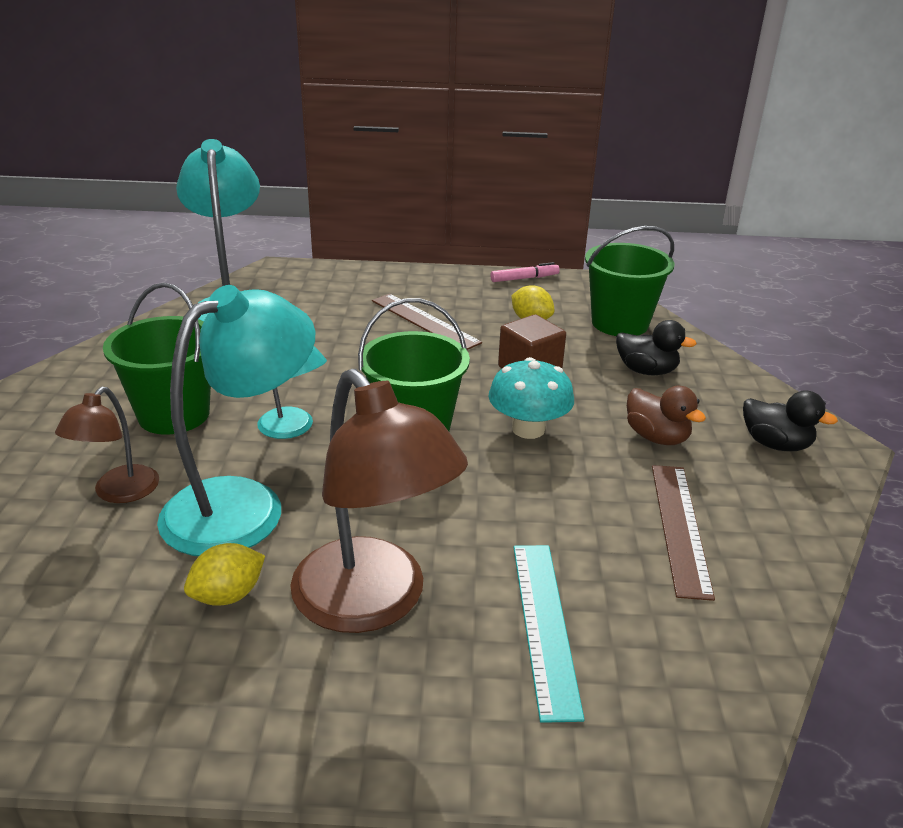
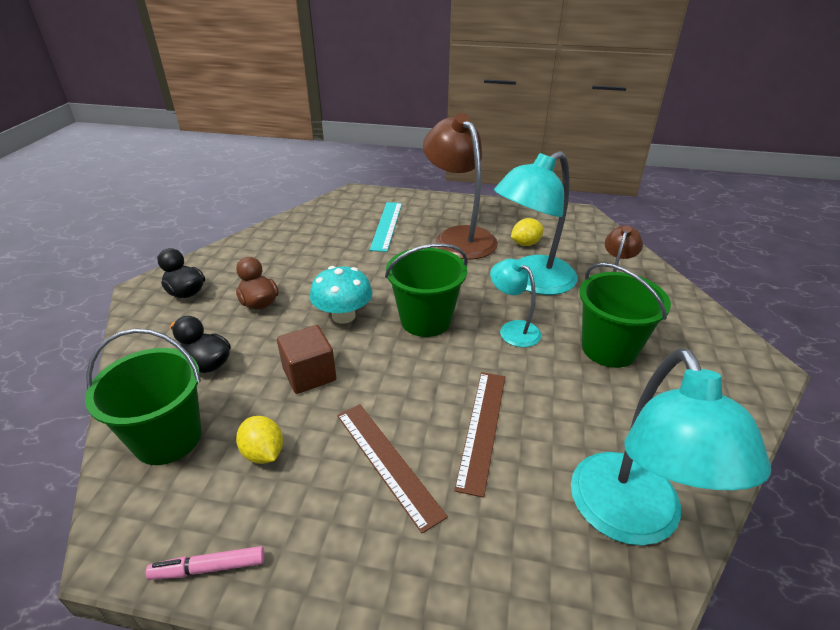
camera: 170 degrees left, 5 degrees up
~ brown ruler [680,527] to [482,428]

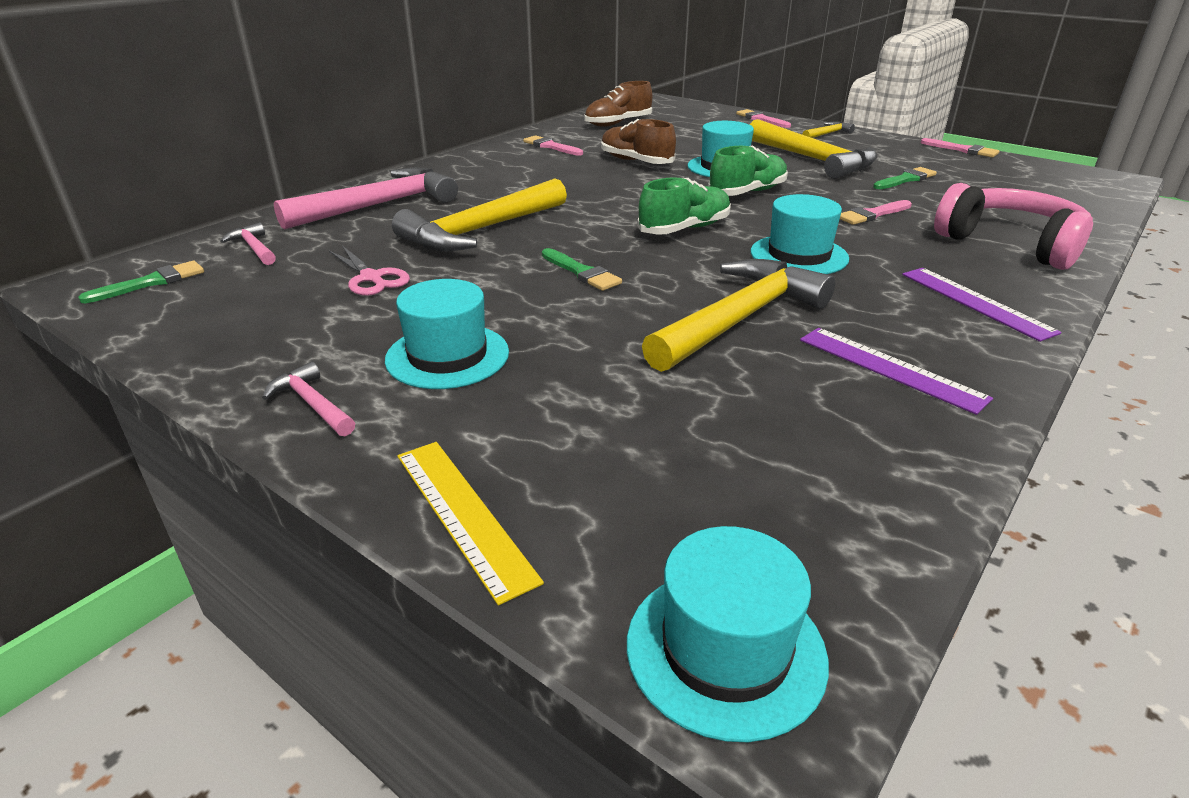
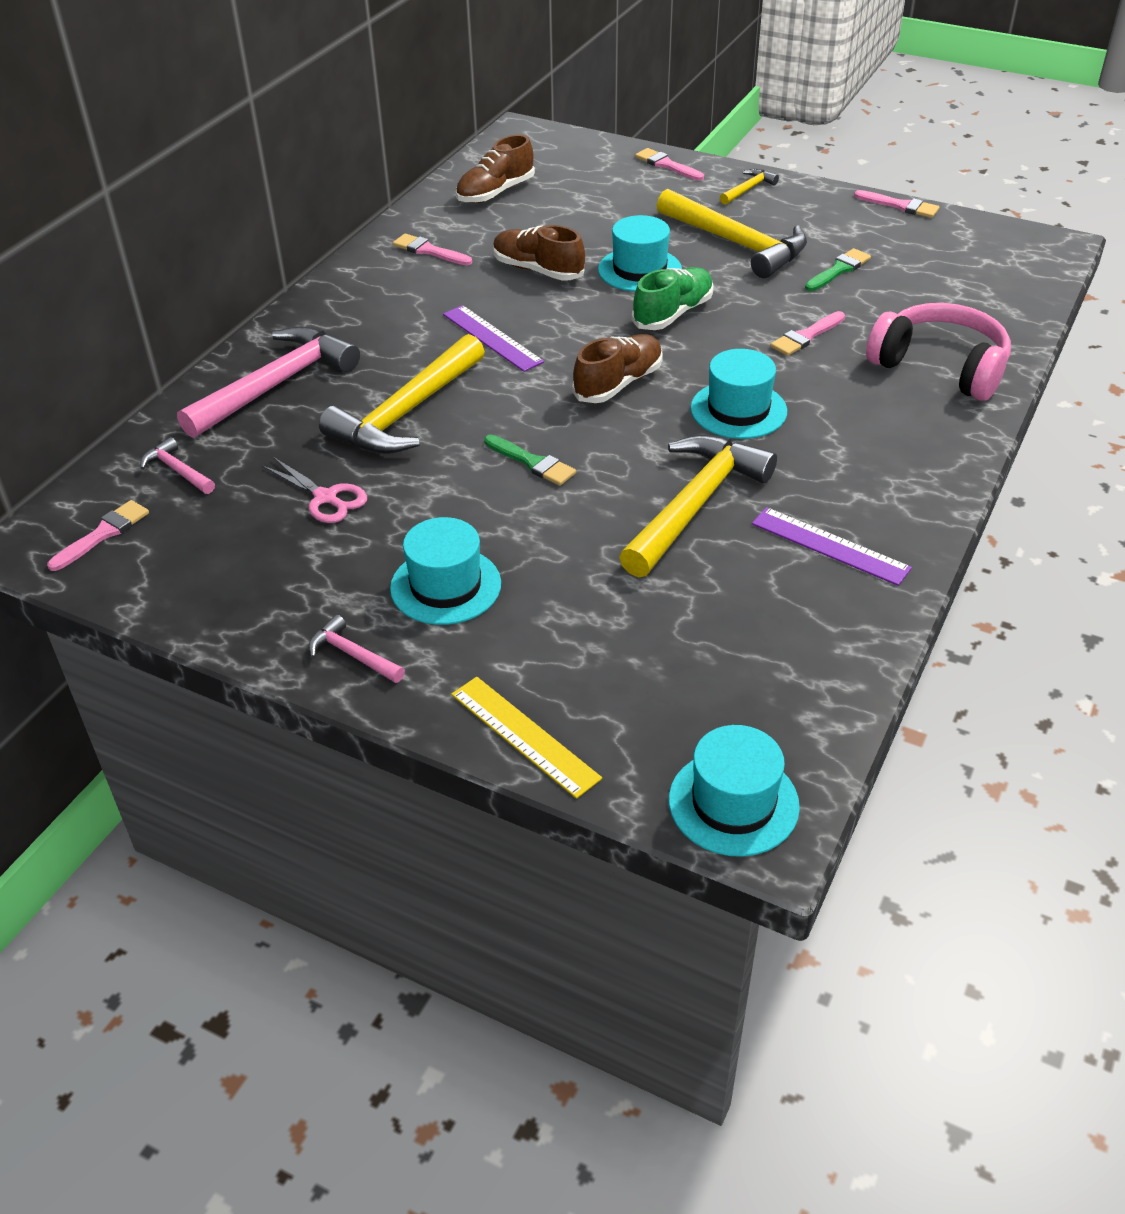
camera: 10 degrees left, 10 degrees up
~ purple ruler [975,302] to [492,338]
~ green brush [152,282] to pink brush [103,534]
~ green shoe [684,229] to brown shoe [618,384]

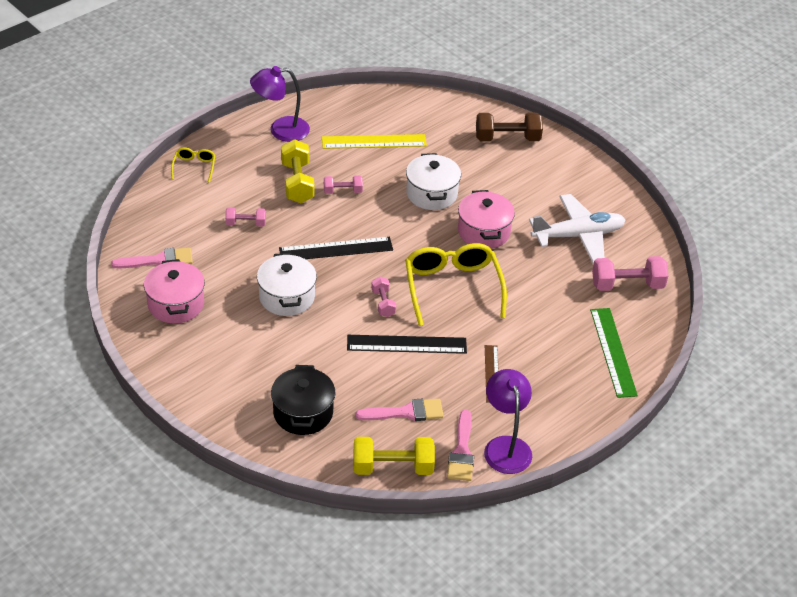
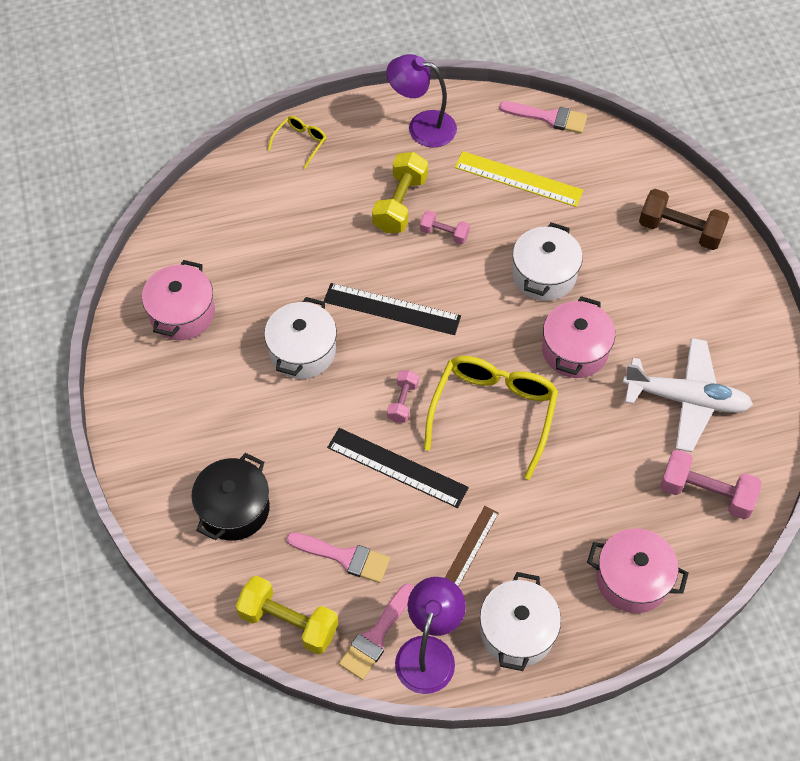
camera: 30 degrees right, 15 degrees up
- pink dumbbell [246,223]
+ white pot [517,631]
~ pink brush [158,260] to [548,117]
~ green ruler [613,352] to pink pot [632,579]

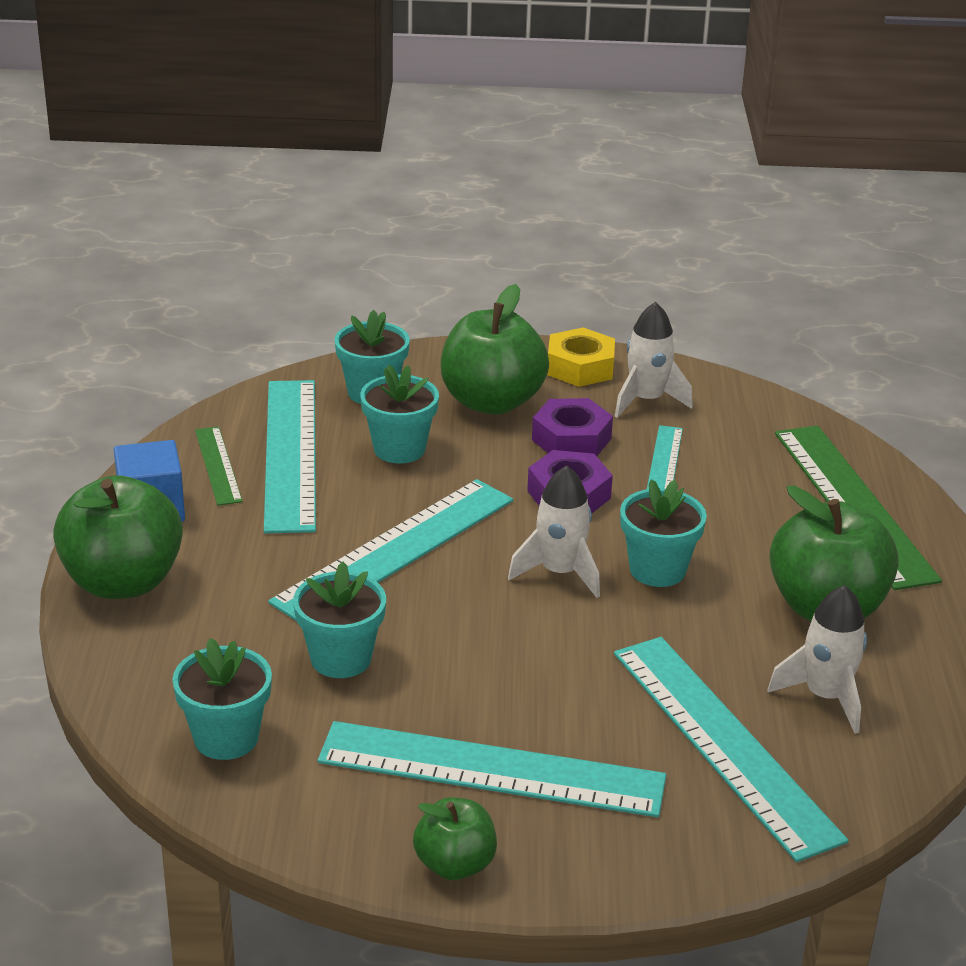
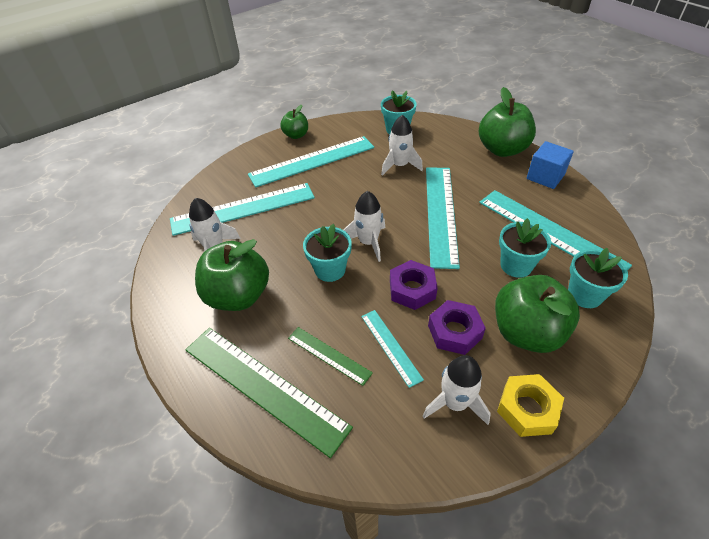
camera: 145 degrees right, 15 degrees up
~ green ruler [218,465] to [329,355]
~ turquoise flower pot [341,658] to white rocket [399,166]
~ turquoise ruler [723,743] = [243,208] 45 degrees counterclockwise

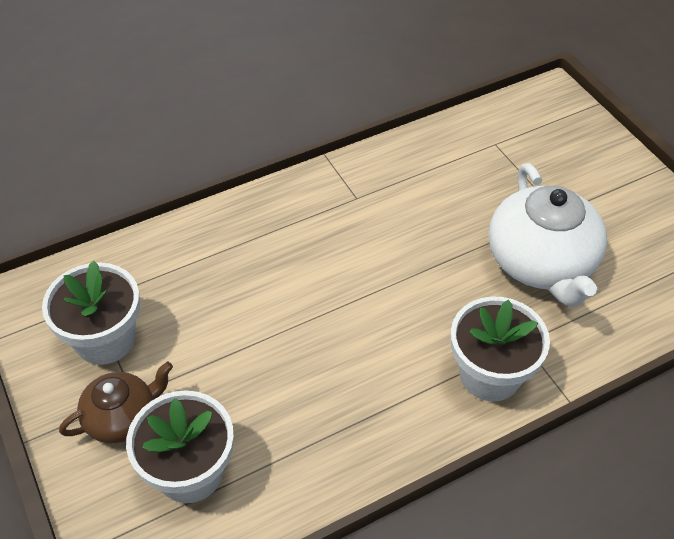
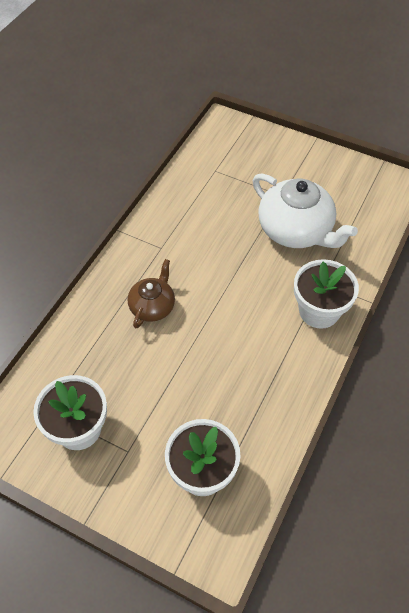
camera: 35 degrees left, 5 degrees up
~ brown teapot [122,417] to [152,306]

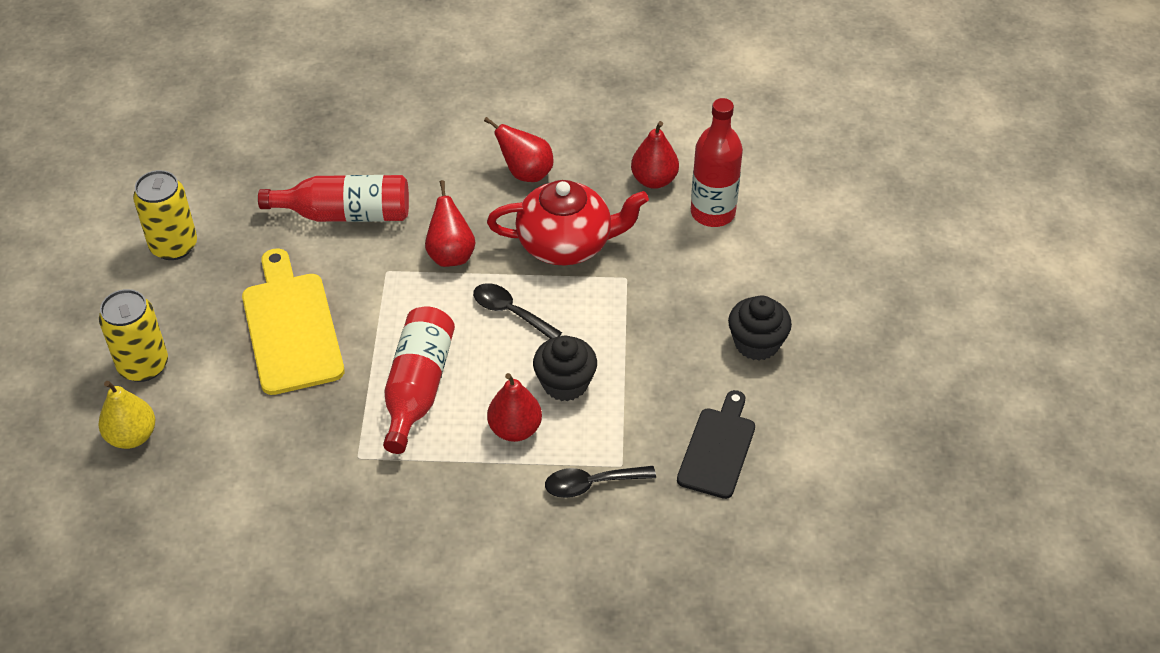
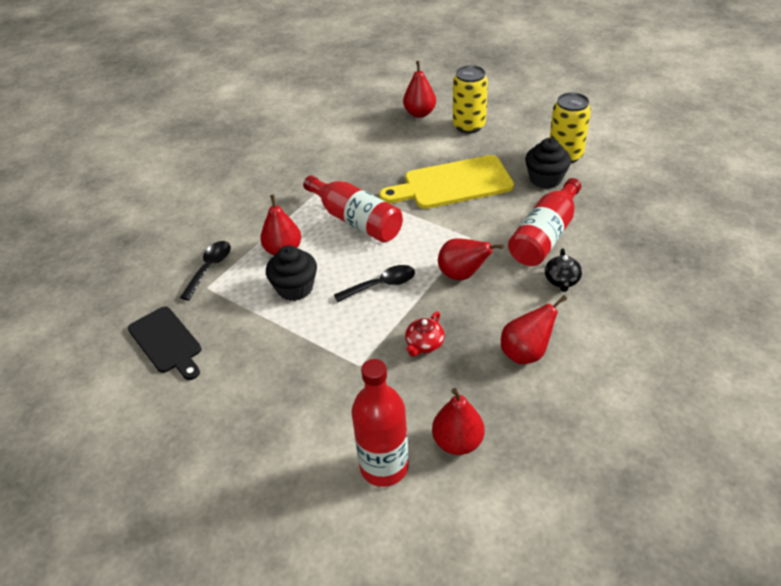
camera: 125 degrees right, 5 degrees down
+ black teapot [562,281]
~ black cupcake [757,343] to [545,179]
~ yellow pear [132,436] to red pear [420,113]
~ yellow cutting board [291,328] = [452,184] 150 degrees clockwise
~ red teapot [566,244] = [424,344] x0.44

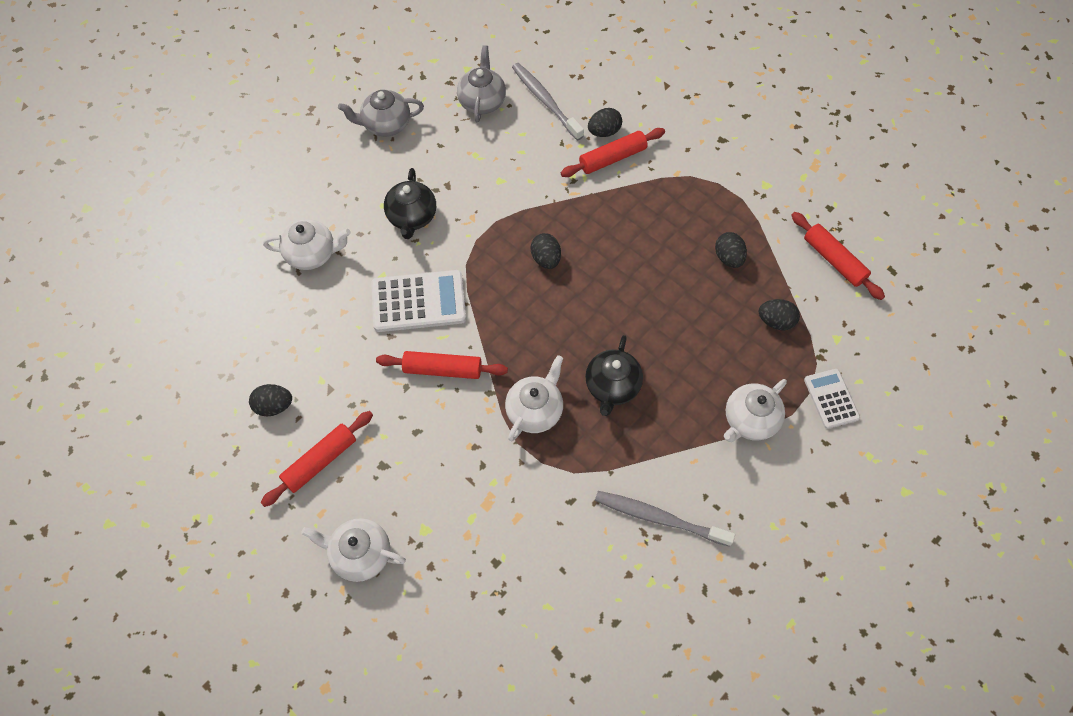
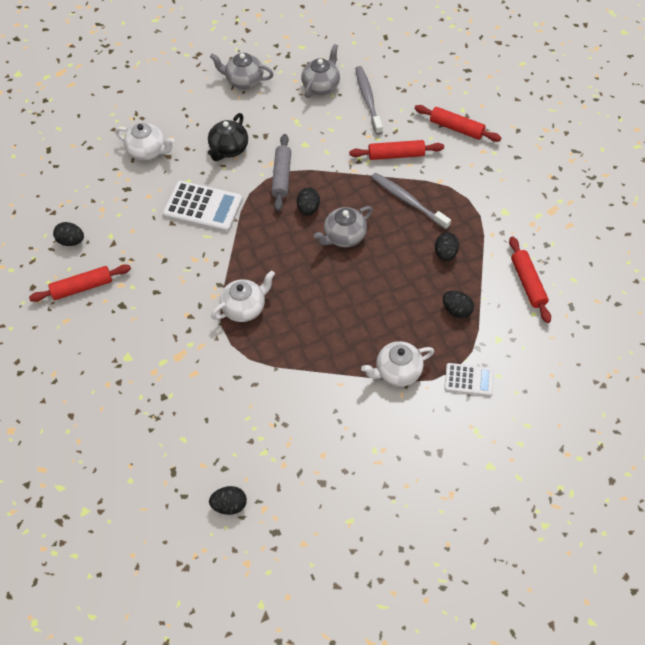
camera: 25 degrees right, 5 degrees down
- white teapot [360,554]
- black teapot [612,387]
+ grey rolling pin [281,176]
+ grey teapot [344,236]
~ red rolling pin [442,369] to [456,128]
~ black egg [604,132] to [229,505]
~ grey toothbrush [659,518] to [408,201]
~ white calculator [831,399] = [469,380] 90 degrees clockwise

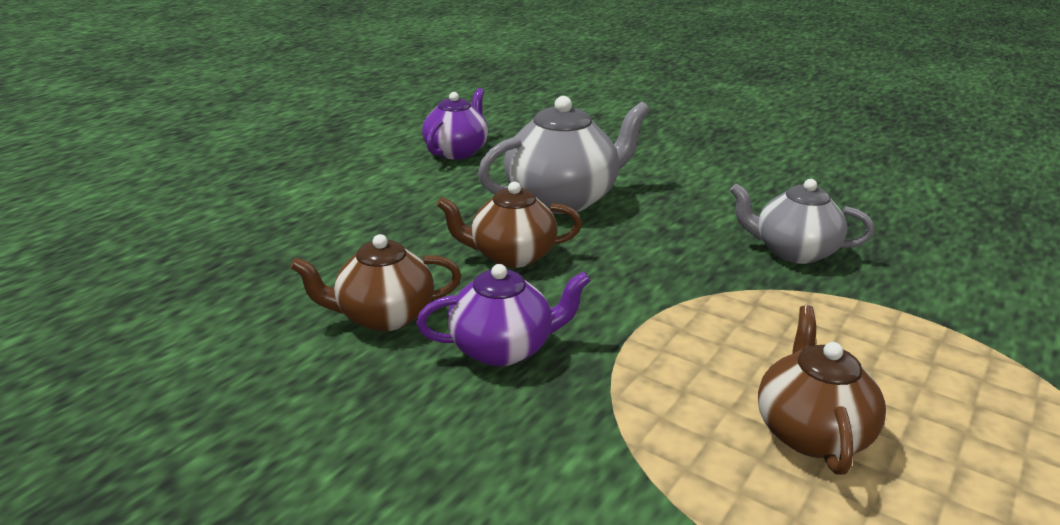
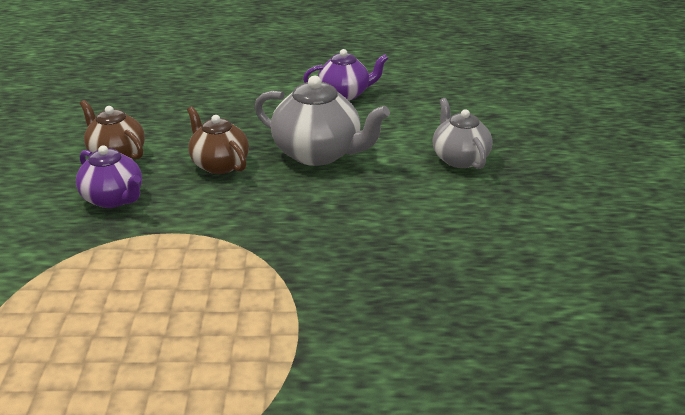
camera: 55 degrees right, 5 degrees up
- brown teapot [811,432]
~ grey teapot [793,251] to [459,158]

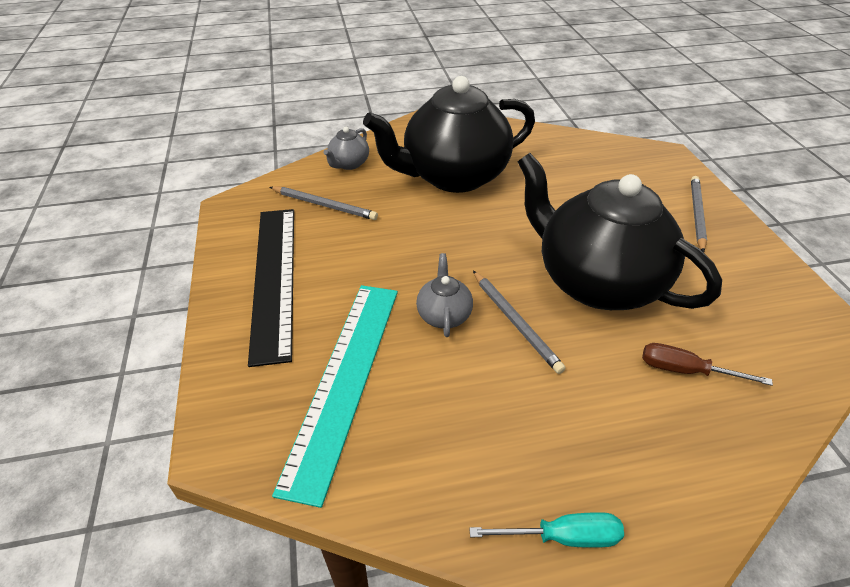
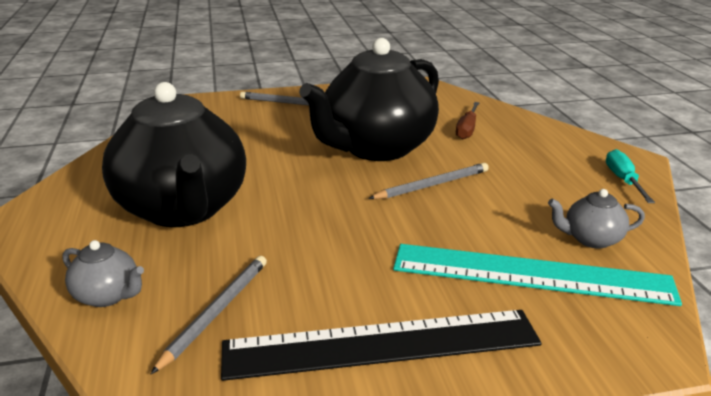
camera: 90 degrees left, 15 degrees down
~ grey teapot [444,315] to [591,239]

